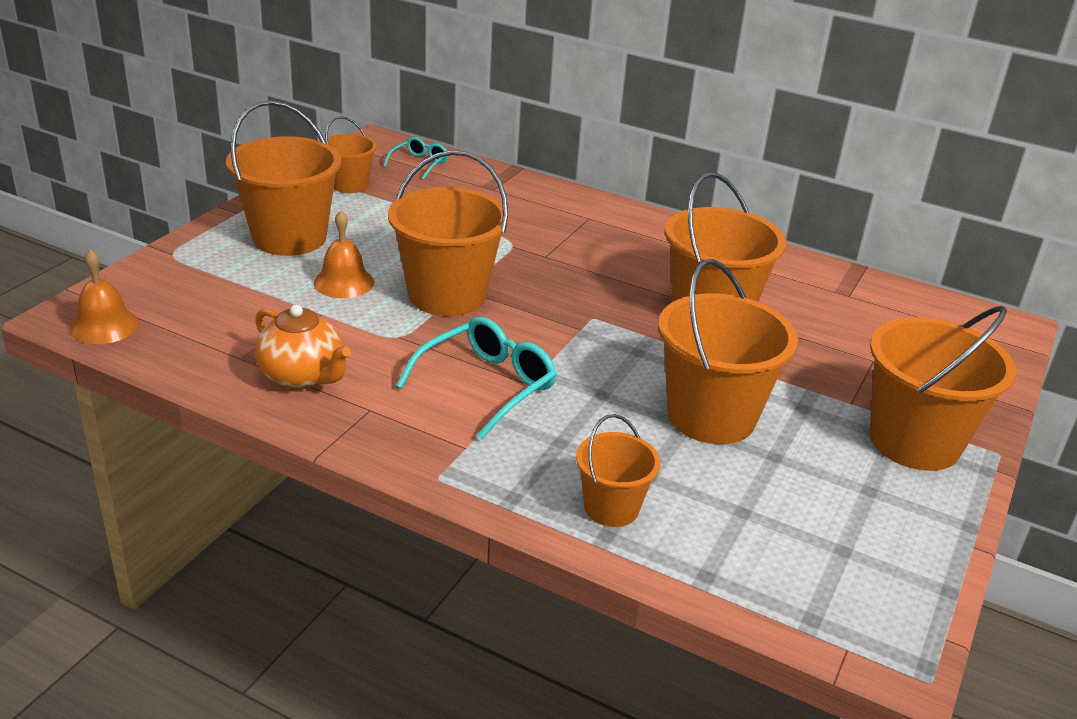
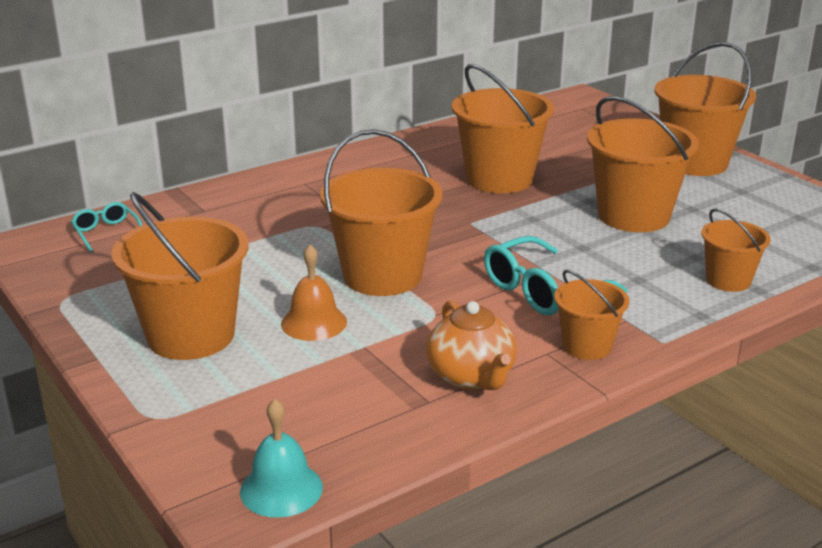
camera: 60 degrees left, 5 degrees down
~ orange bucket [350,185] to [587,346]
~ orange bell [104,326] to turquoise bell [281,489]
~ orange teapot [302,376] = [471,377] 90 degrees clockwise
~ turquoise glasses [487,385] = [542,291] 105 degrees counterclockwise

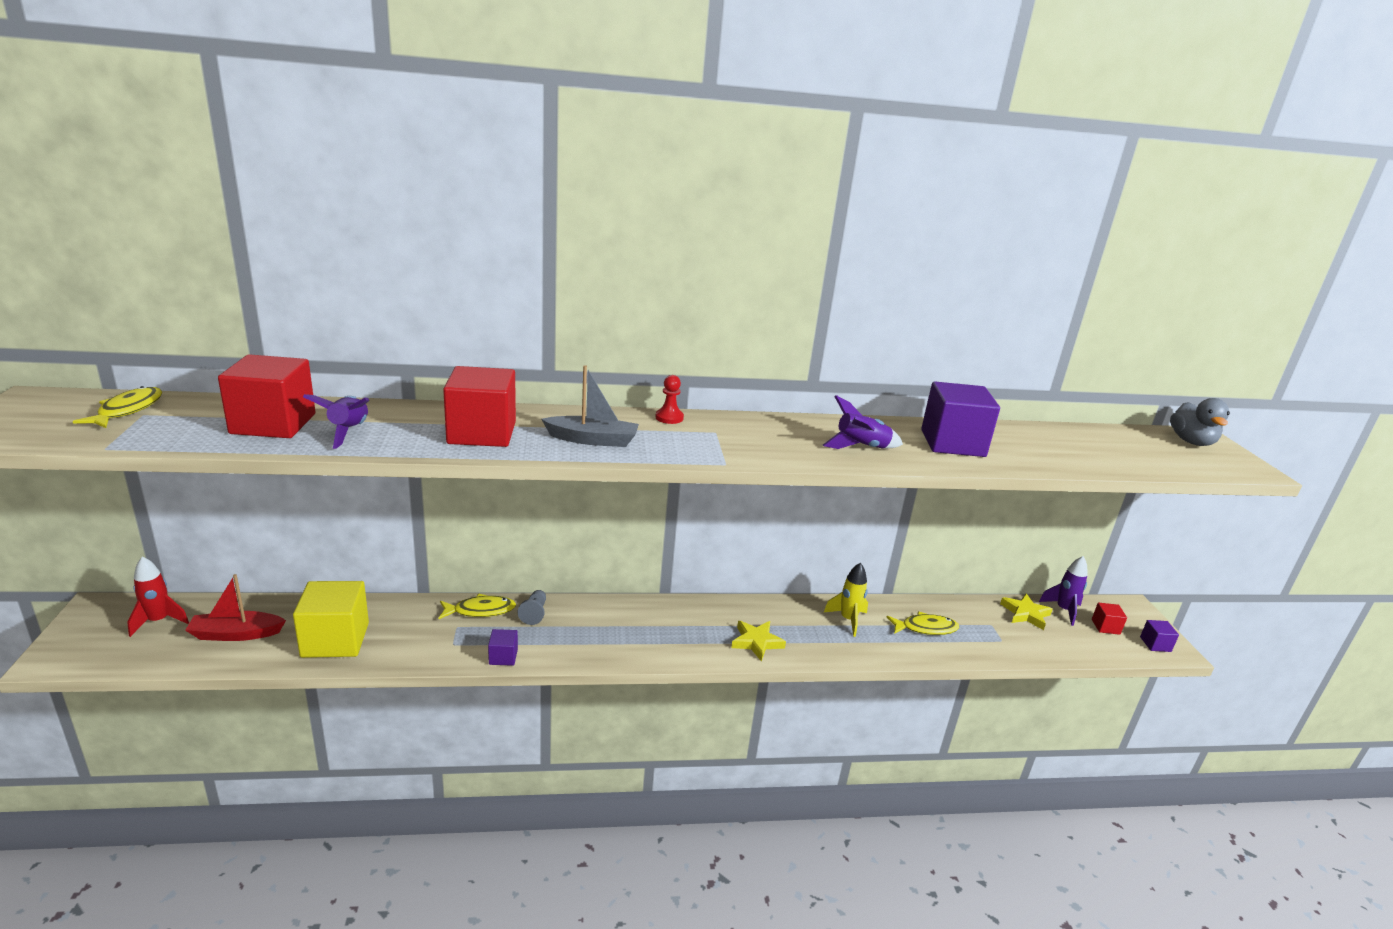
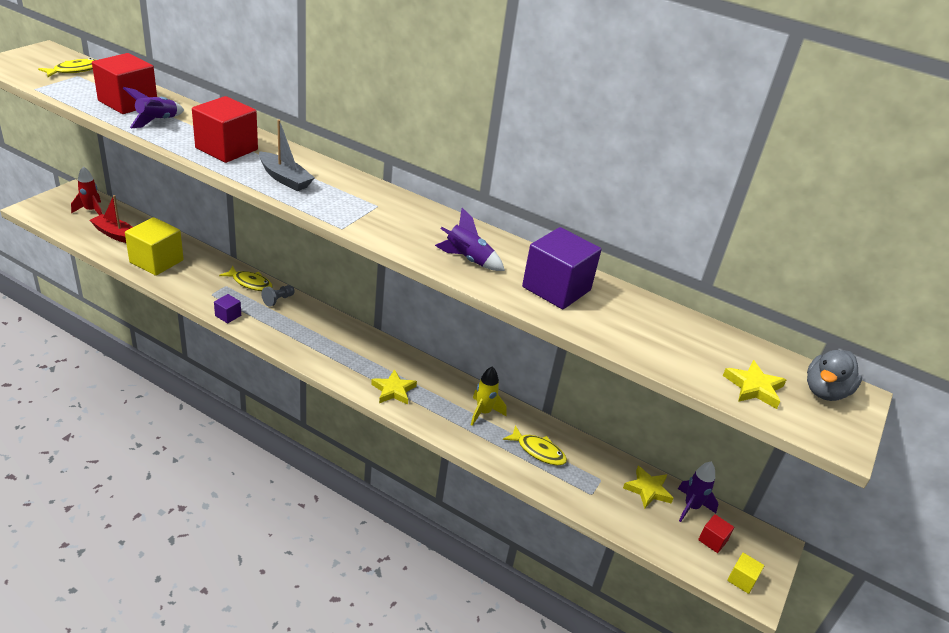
camera: 35 degrees right, 10 degrees up
- red pawn [669,417]
+ yellow star [754,387]
~ purple cube [1155,644] to yellow cube [742,580]

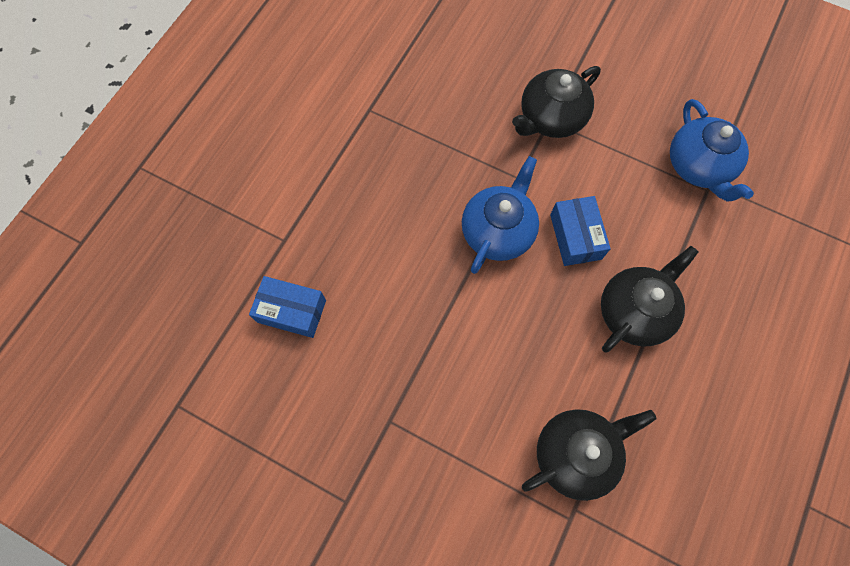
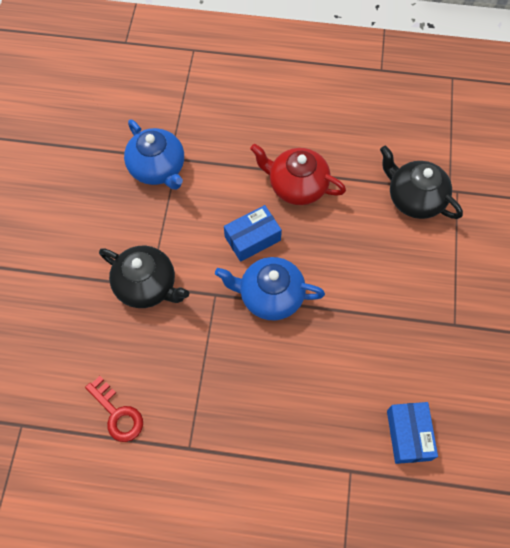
camera: 110 degrees left, 5 degrees down
+ red key [117,414]
~ black teapot [634,311] to red teapot [296,186]
~ blue teapot [698,166] = [158,168] 90 degrees clockwise

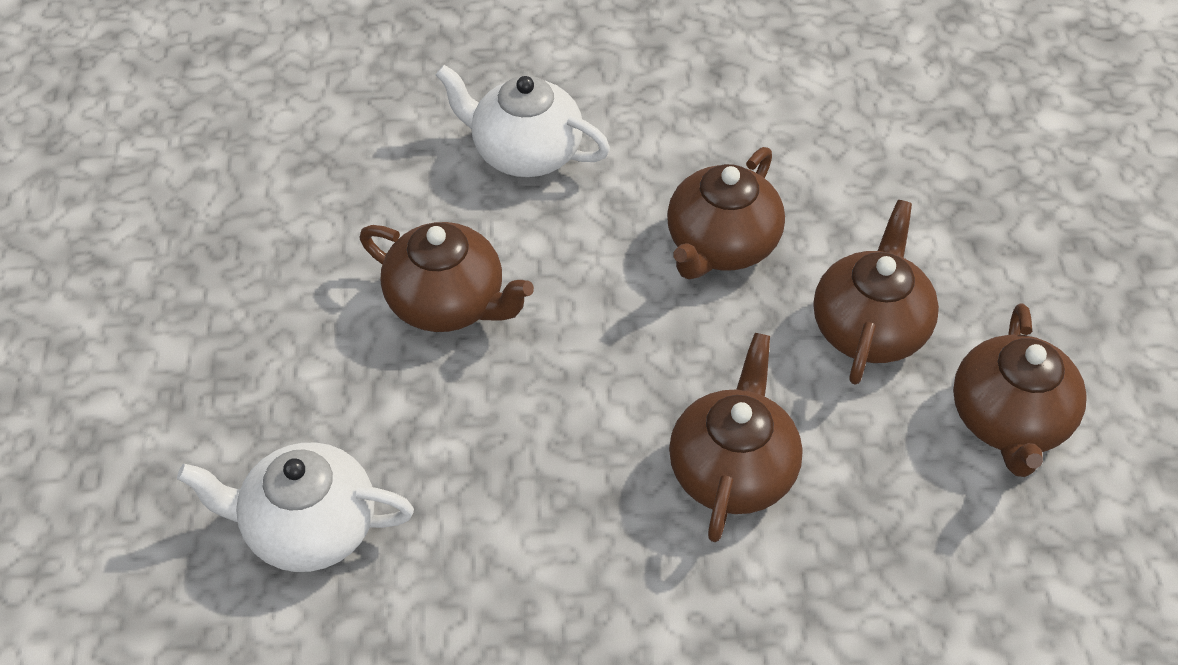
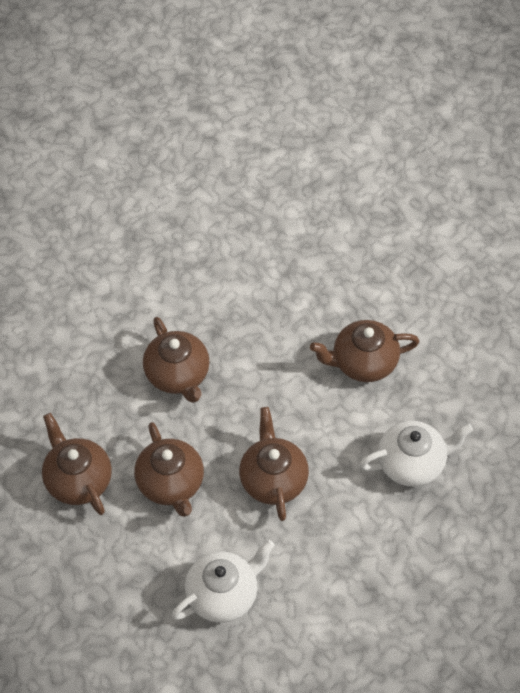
camera: 140 degrees right, 5 degrees up
~ white teapot [308,528] to [223,594]

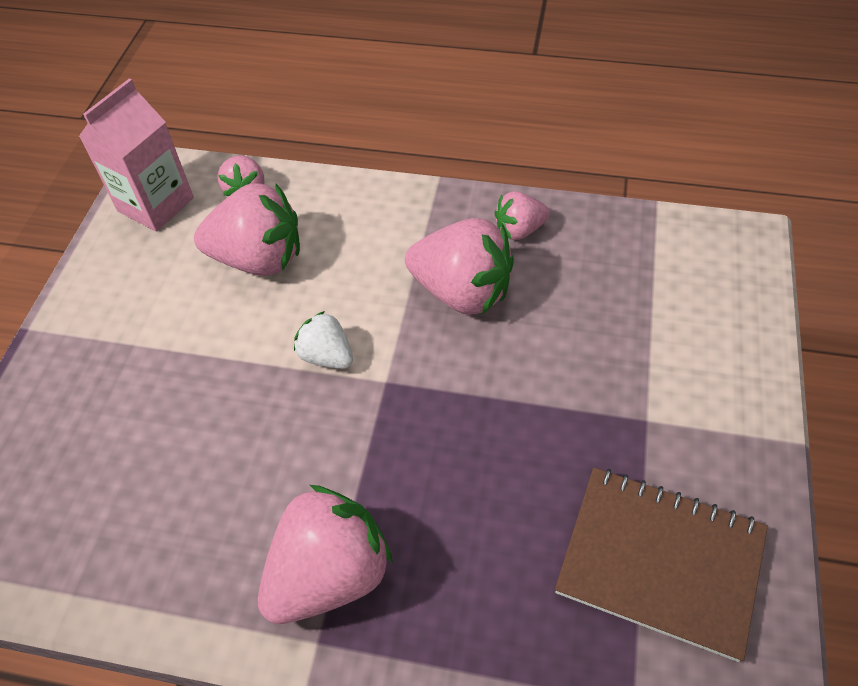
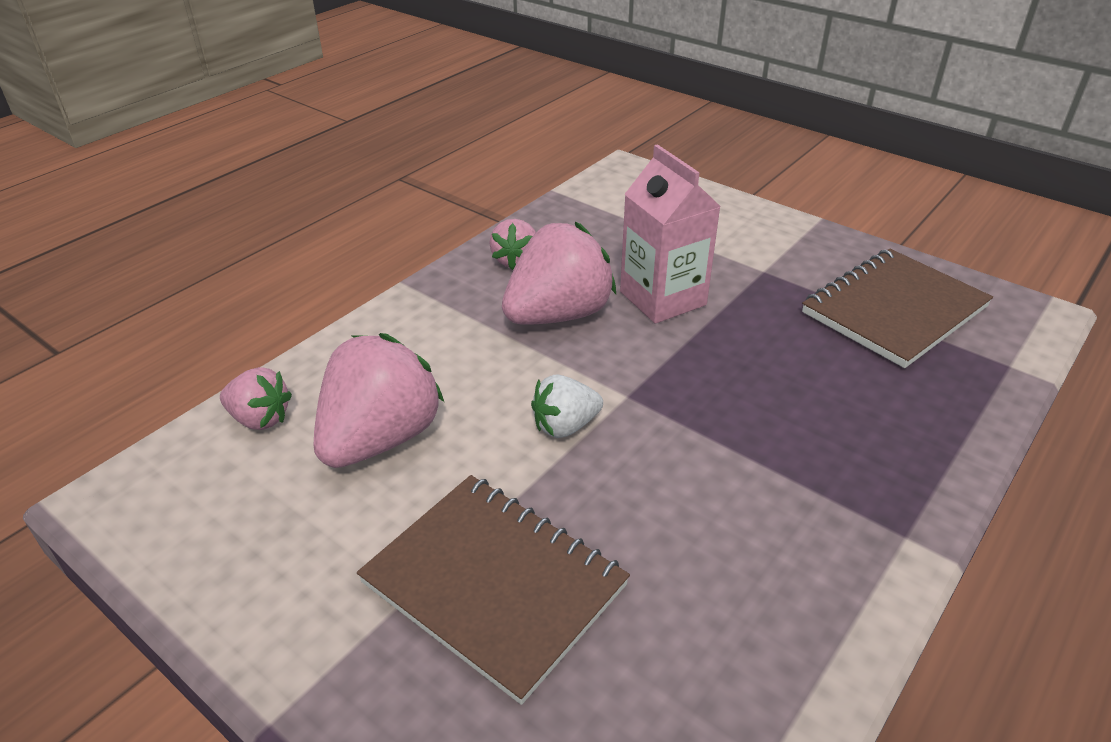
camera: 65 degrees left, 15 degrees down
- pink strawberry [329,574]
+ brown notebook [494,584]
~ pink carton [155,204] to [662,298]

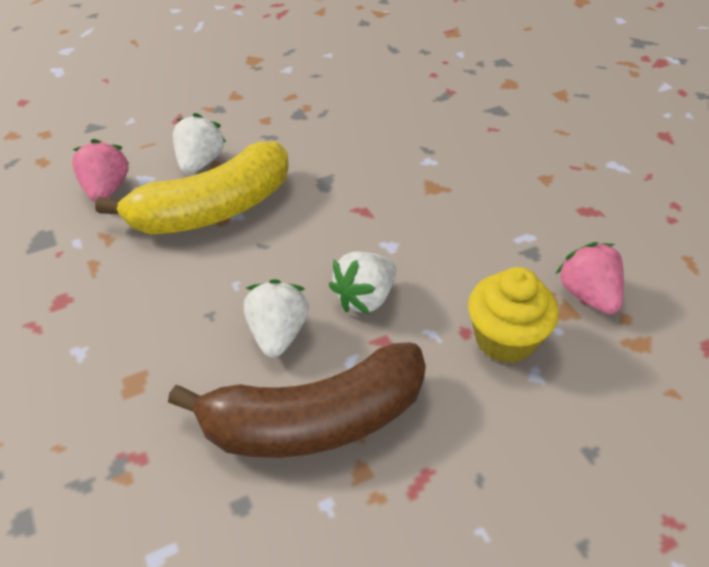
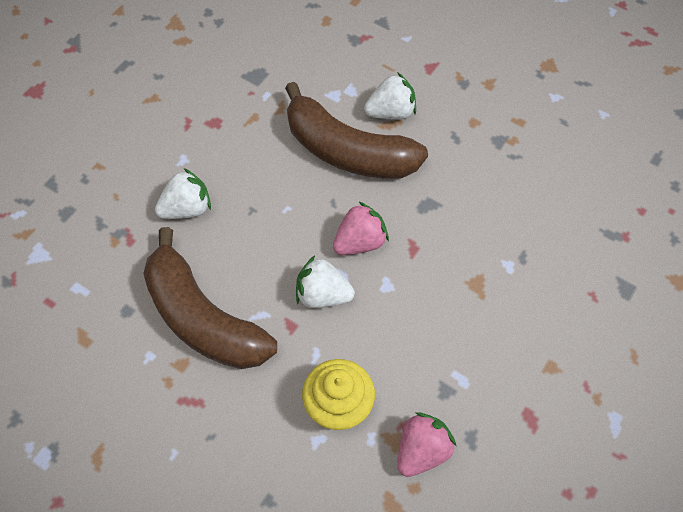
camera: 60 degrees right, 15 degrees up
~ pink strawberry [106,190] to [360,242]
~ white strawberry [278,334] to [187,208]
~ yellow banana [213,209] to brown banana [348,151]

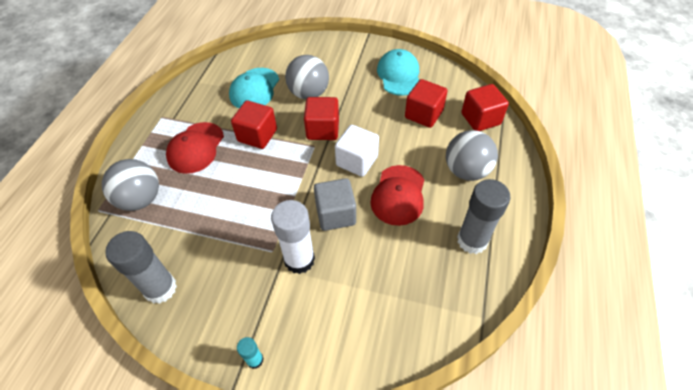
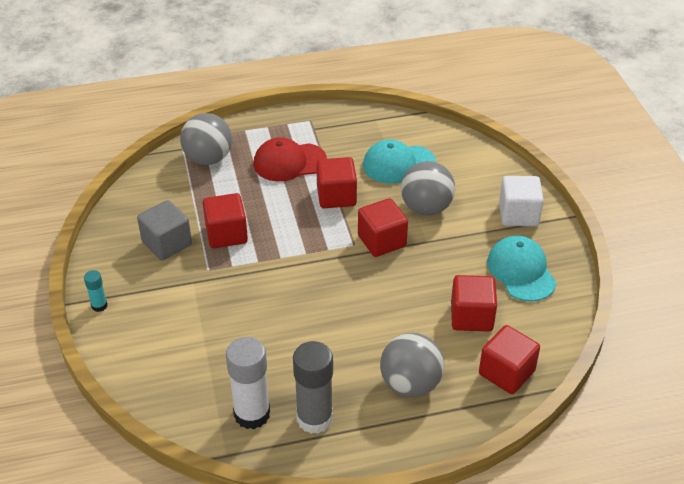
camera: 60 degrees right, 10 degrees down
- grey glue stick [160,288]
- red cap [398,195]
+ red cube [226,234]
~ white glue stick [299,259] to [252,414]
~ grey cube [335,214] to [167,243]
~ white cube [357,161] to [518,214]
~ turquoise cap [399,75] = [521,271] 75 degrees counterclockwise

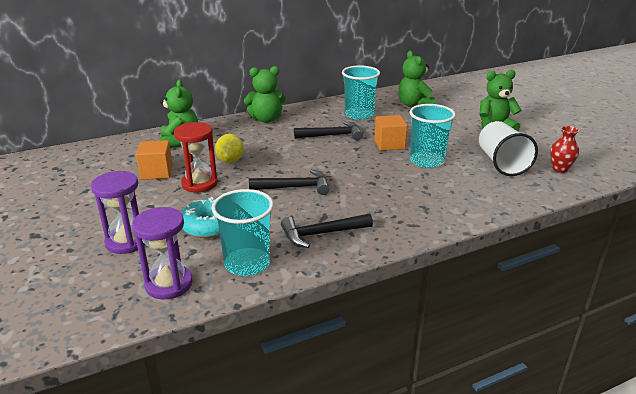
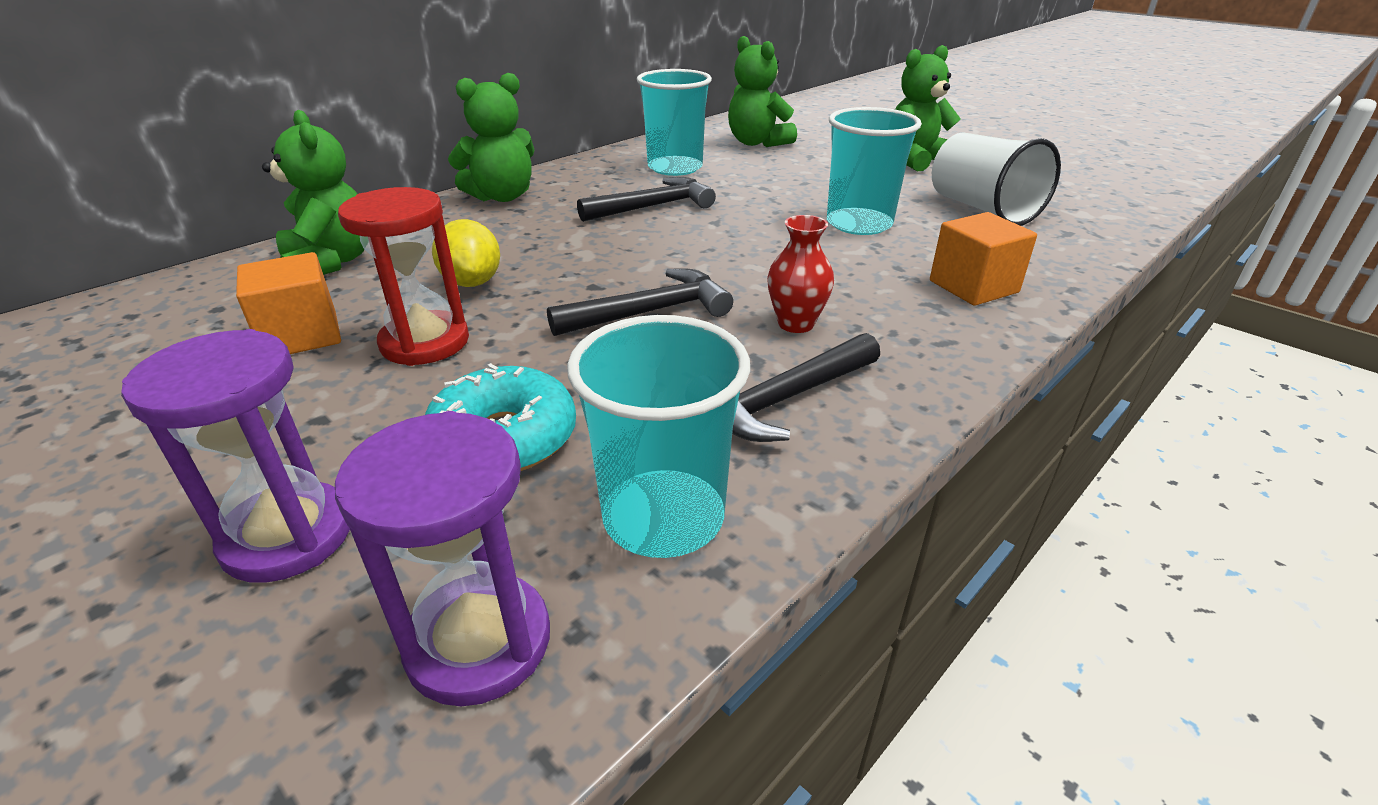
camera: 20 degrees left, 5 degrees up
~ orange cube [389,144] to [973,286]
~ red vase [560,169] to [796,324]

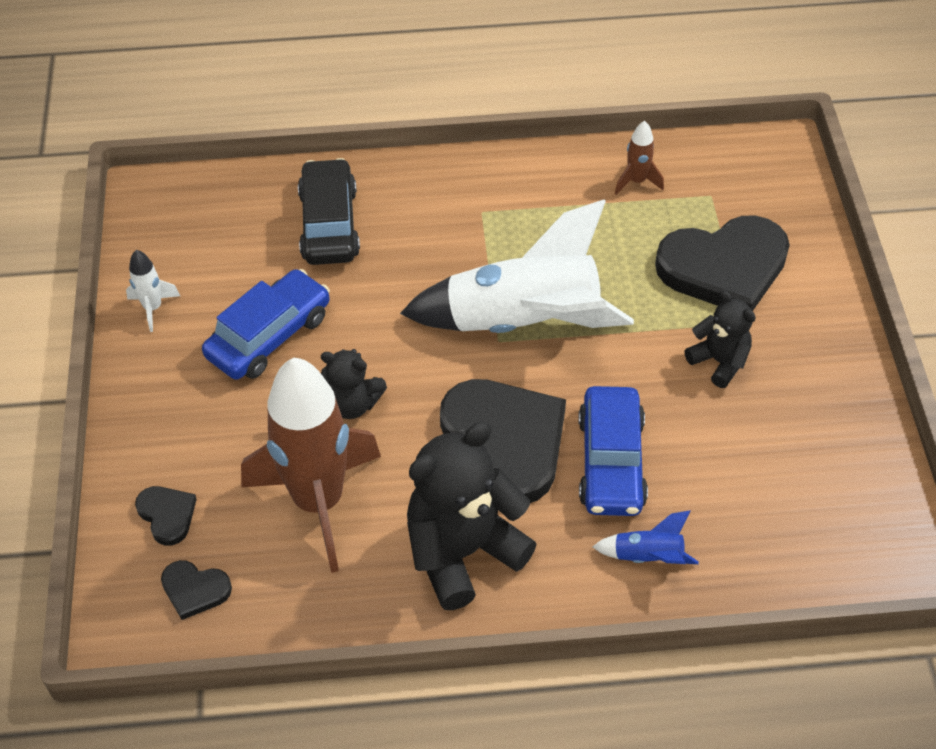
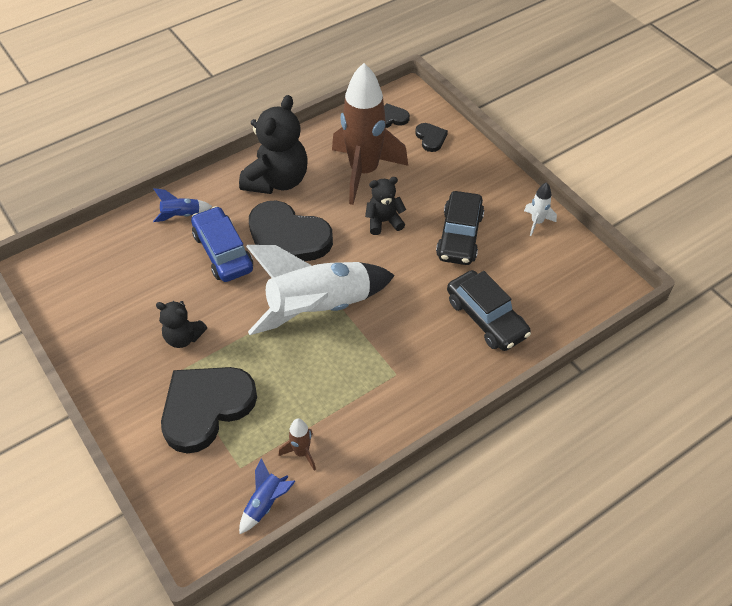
camera: 150 degrees right, 0 degrees up
+ blue rocket [265,503]
~ blue car [269,336] to black car [459,236]
~ black heart [167,515] = [430,138] 135 degrees counterclockwise

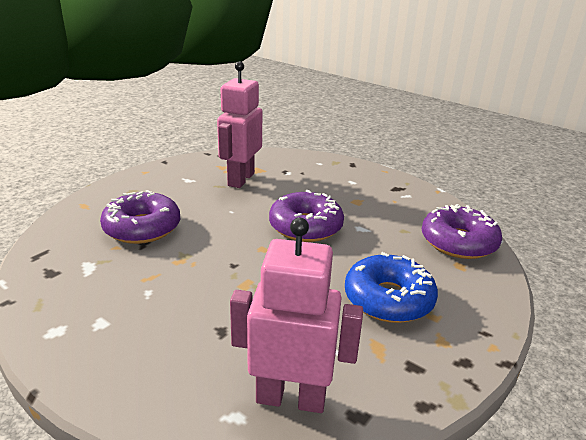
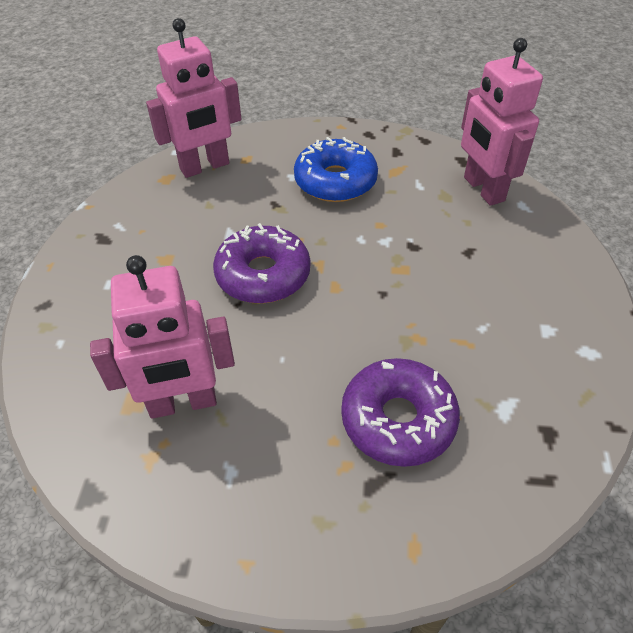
camera: 120 degrees left, 20 degrees up
~ purple donut [458,242] to pink robot [205,167]

